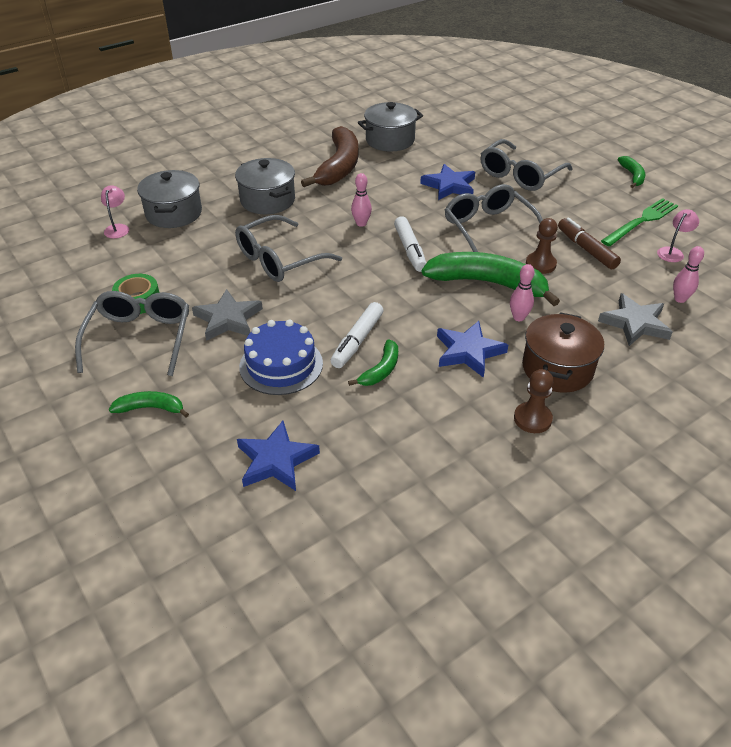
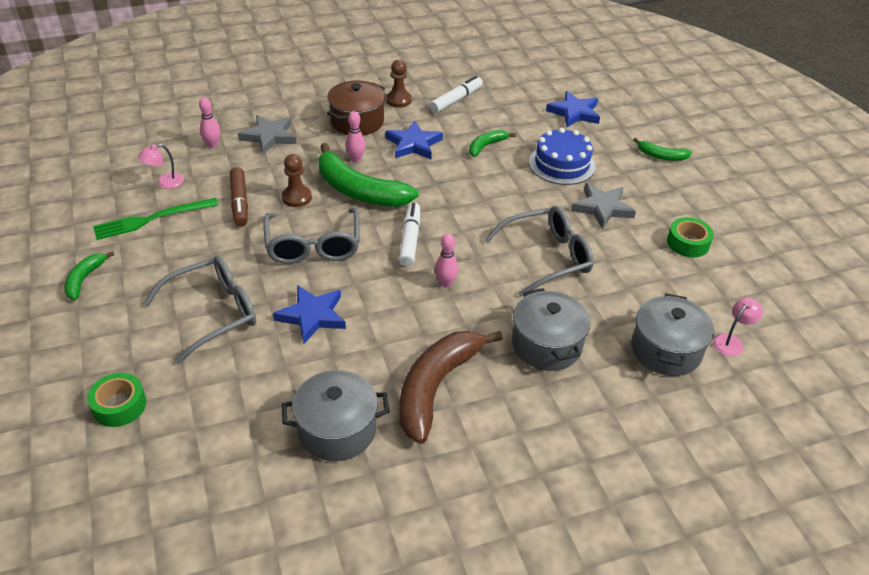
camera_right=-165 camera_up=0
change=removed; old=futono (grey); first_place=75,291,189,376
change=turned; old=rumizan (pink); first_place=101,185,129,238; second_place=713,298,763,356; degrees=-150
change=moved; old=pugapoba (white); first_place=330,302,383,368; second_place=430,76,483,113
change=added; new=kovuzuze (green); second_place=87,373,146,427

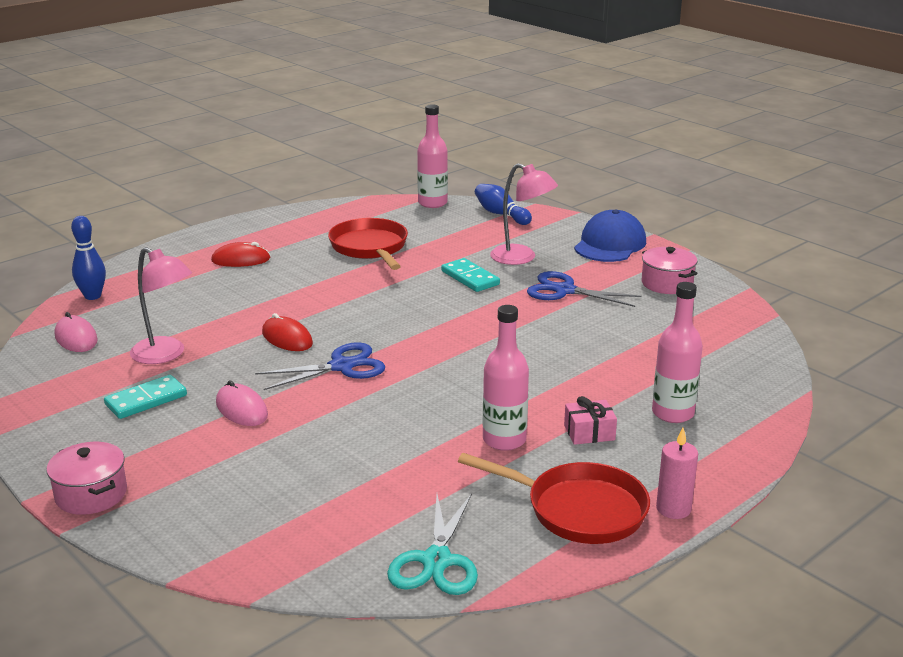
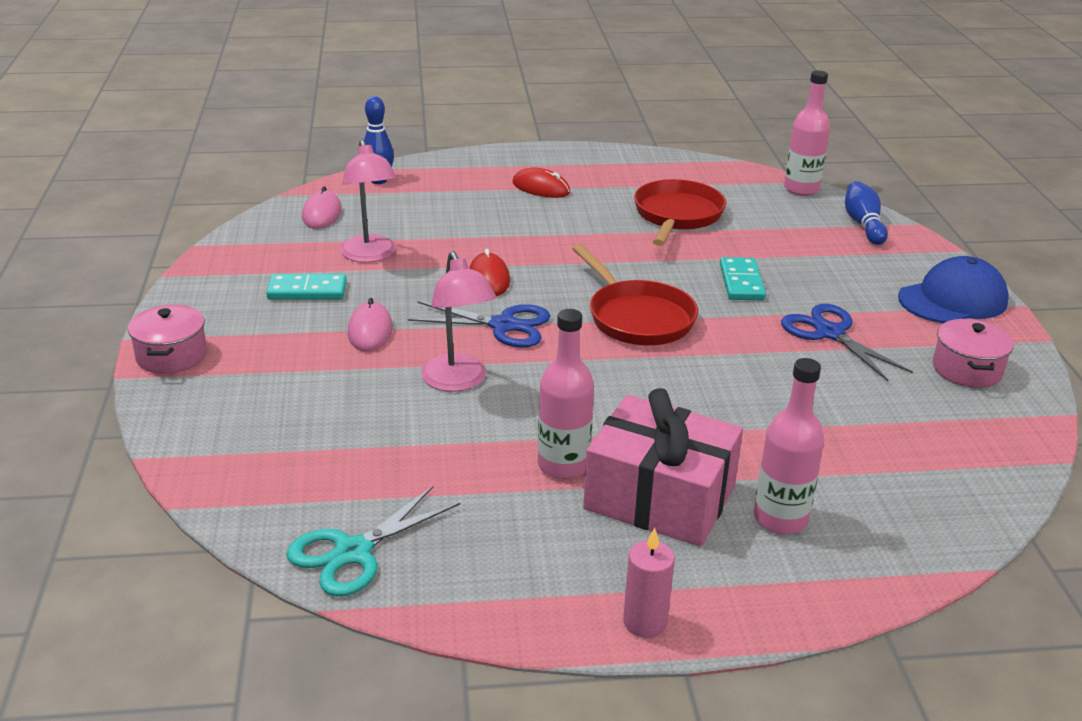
camera_right=35 camera_up=5
change=moved; old=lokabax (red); first_place=458,453,650,544; second_place=573,244,698,345
change=moved; old=rumizan (pink); first_place=490,163,558,265; second_place=421,251,496,392
change=resized; old=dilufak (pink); first_place=564,396,617,445; second_place=583,388,743,547; factor=2.33

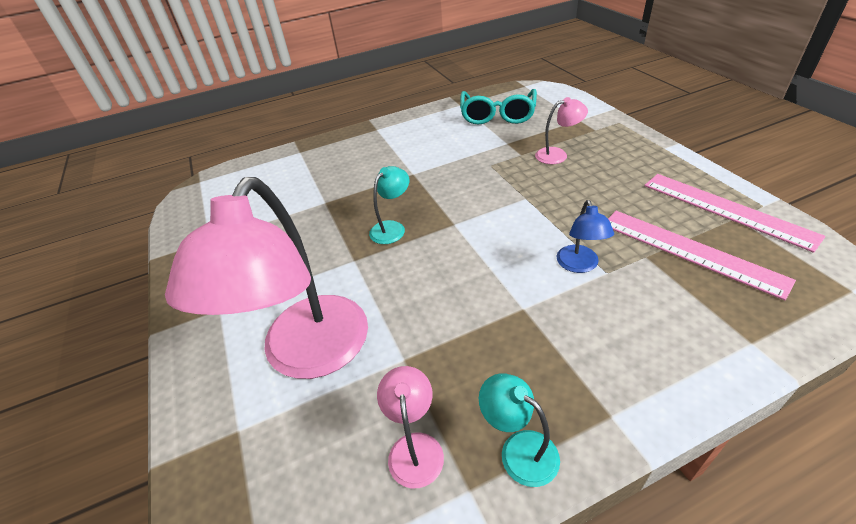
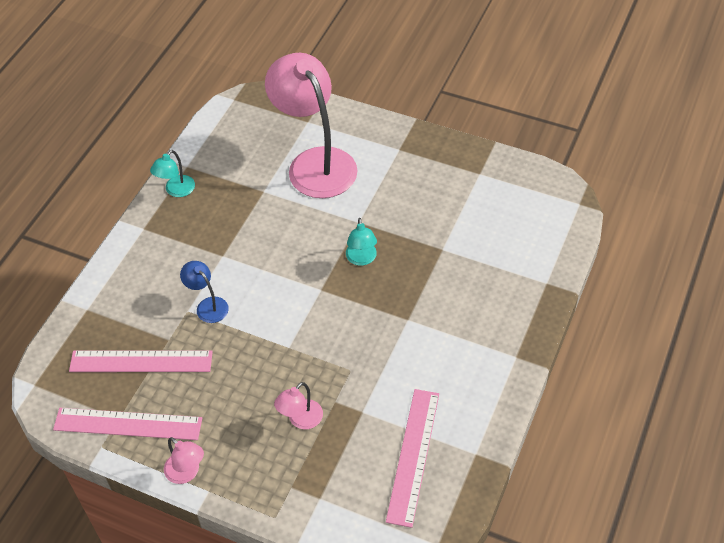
camera_right=135 camera_up=10
change=moved; old=rumizan (pink); first_place=377,366,444,488; second_place=164,437,204,484
change=replaced; old=futono (turquoise); new=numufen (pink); first_place=460,89,537,125; second_place=386,389,439,528
change=turned; old=rumizan (turquoise); first_place=479,373,560,487; second_place=150,150,195,197; degrees=120

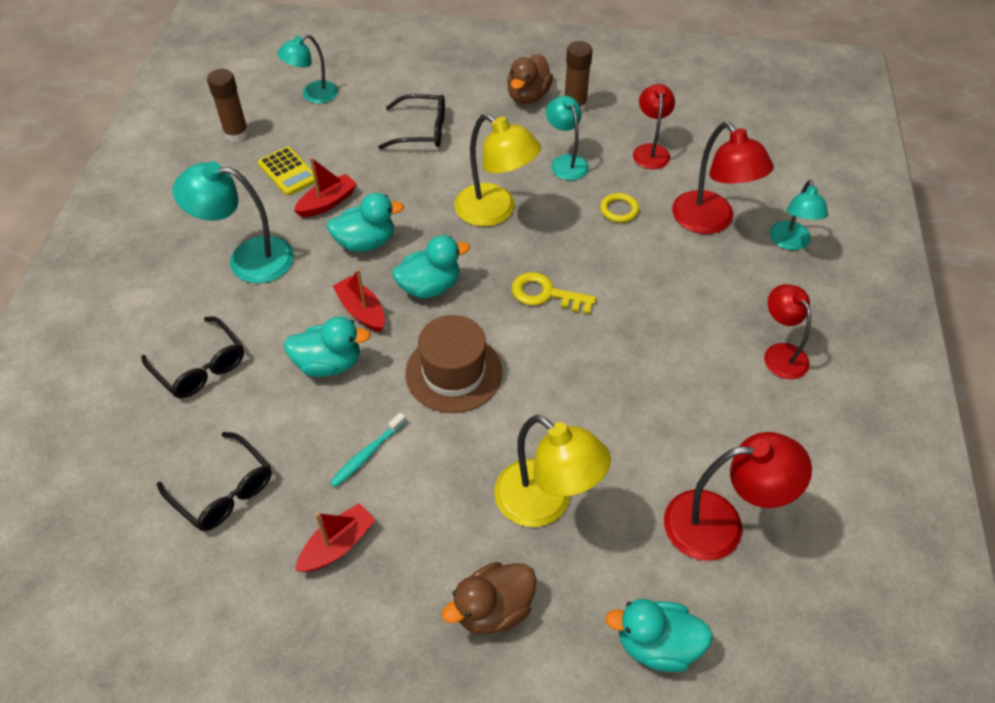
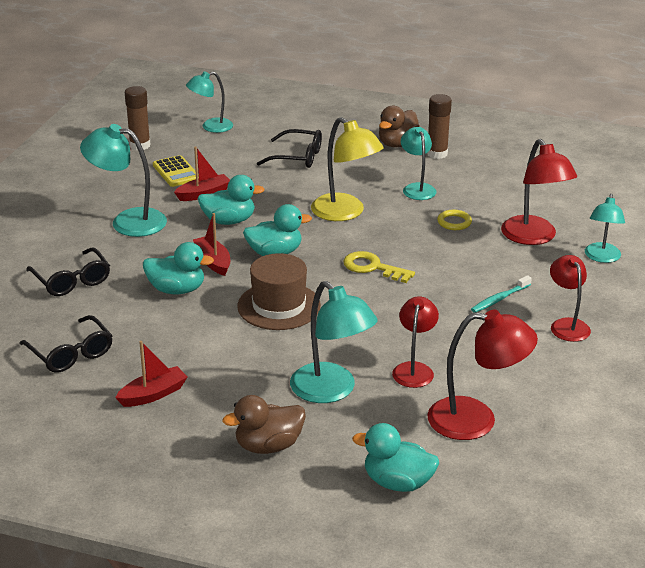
camera_right=10 camera_up=-20
change=moved; old=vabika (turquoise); first_place=330,413,406,487; second_place=471,275,532,312
change=recoloured; old=rumizan (yellow); new=rumizan (turquoise); first_place=494,415,611,527; second_place=290,281,378,403
change=moved; old=rumizan (red); first_place=633,84,675,169; second_place=392,296,439,388

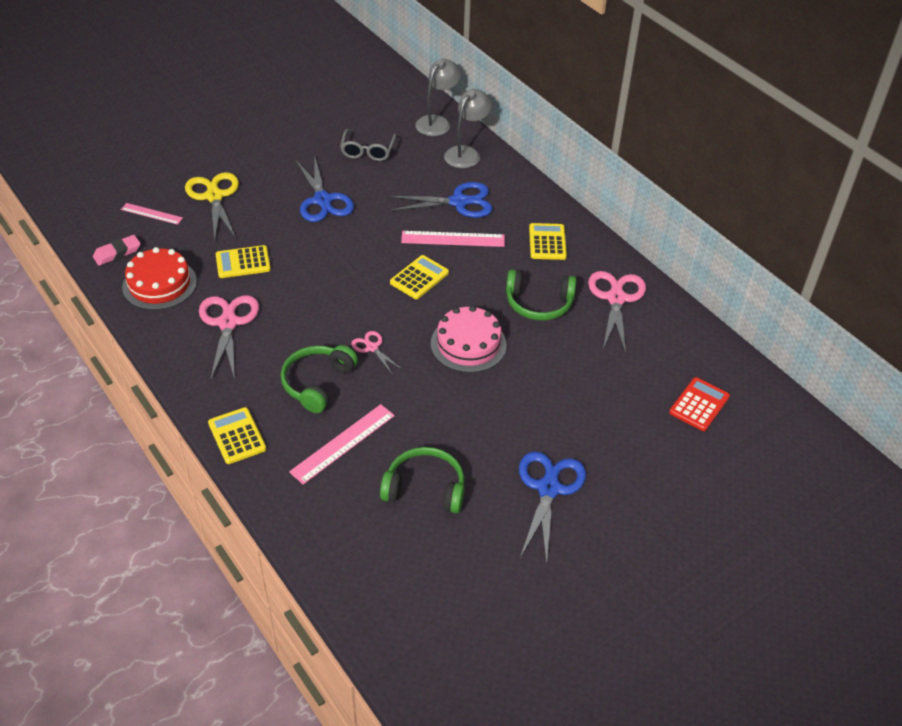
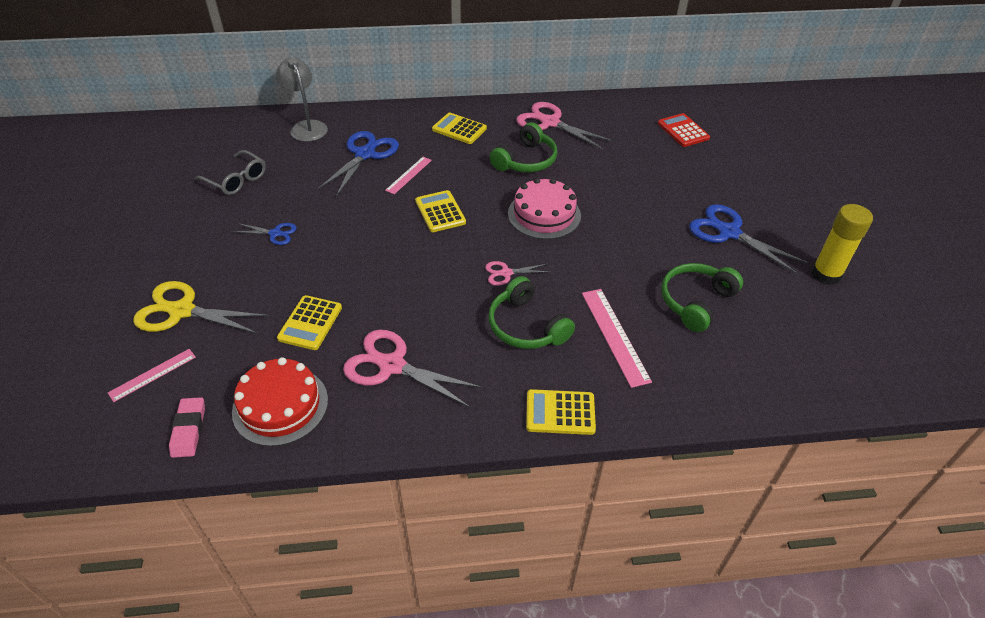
camera_right=-60 camera_up=0
change=resized; old=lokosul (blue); first_place=296,158,354,222; second_place=235,223,297,245; factor=0.53
change=resized; old=numufen (pink); first_place=401,231,505,247; second_place=385,157,432,194; factor=0.63
change=removed; old=rumizan (grey); first_place=415,59,461,136
change=added; new=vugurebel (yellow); second_place=811,204,873,285

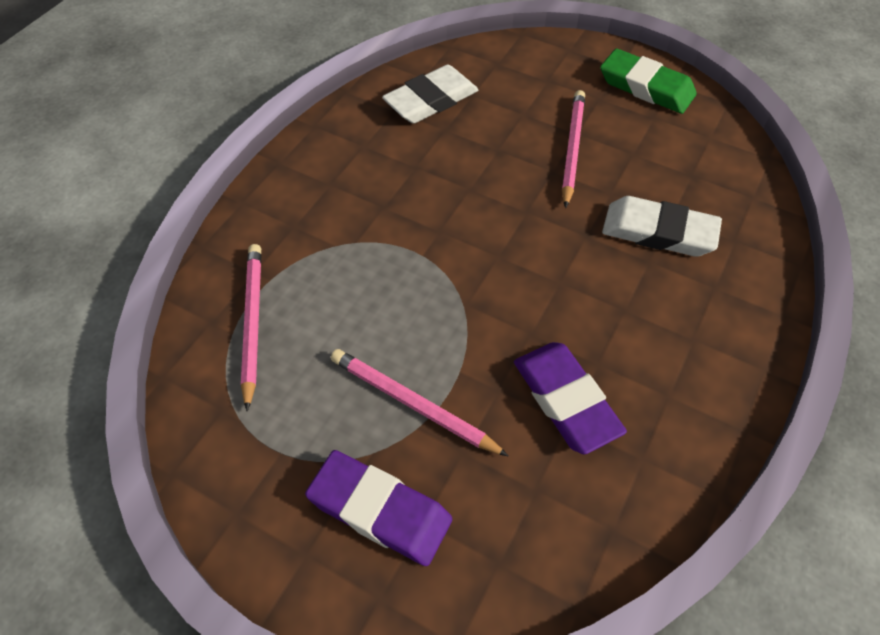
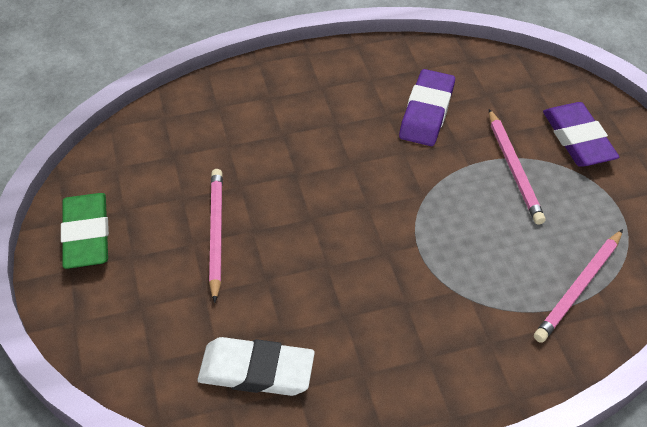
camera_right=-135 camera_up=-5
change=turned; old=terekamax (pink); first_place=562,90,585,208; second_place=209,169,223,303; degrees=120
change=removed; old=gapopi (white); first_place=602,196,722,257

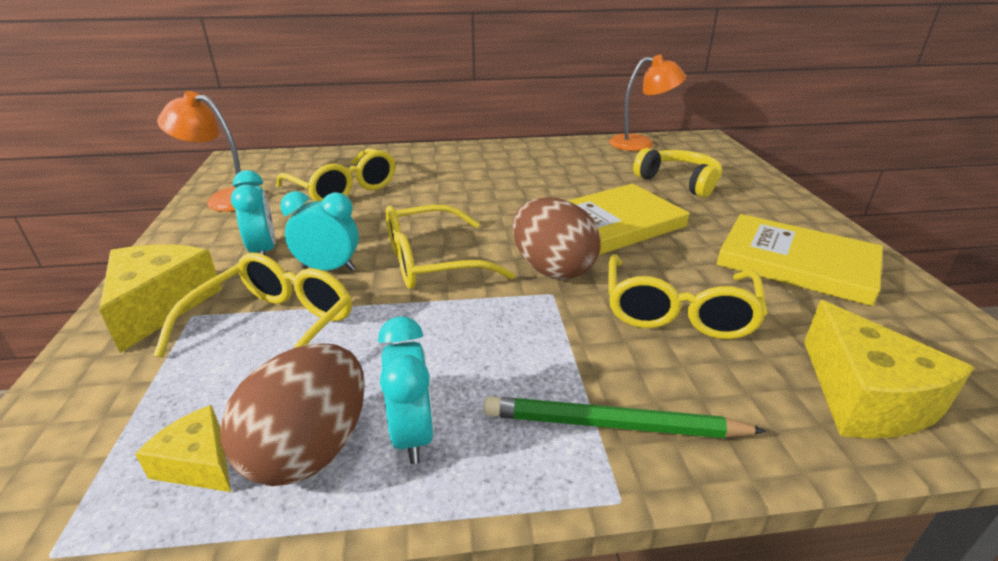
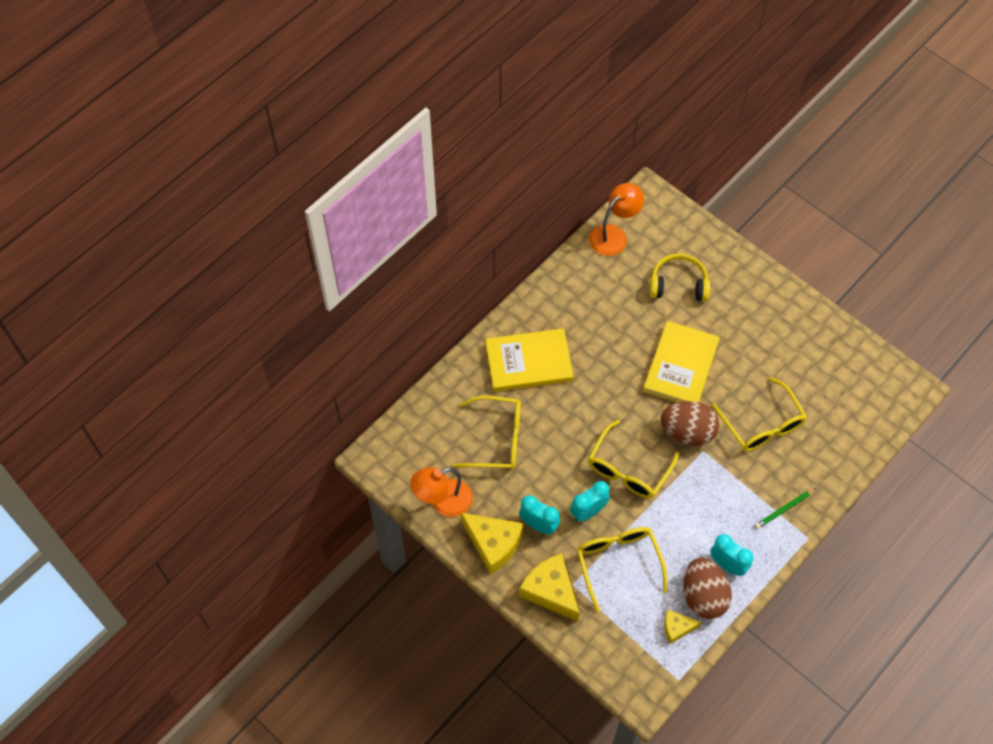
camera_right=-40 camera_up=30
change=resized; old=terekamax (green); first_place=483,396,766,438; second_place=755,488,816,529; factor=0.66
change=moved; old=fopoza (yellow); first_place=717,214,883,306; second_place=485,328,573,392
change=moved; old=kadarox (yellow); first_place=804,300,974,439; second_place=461,513,523,575

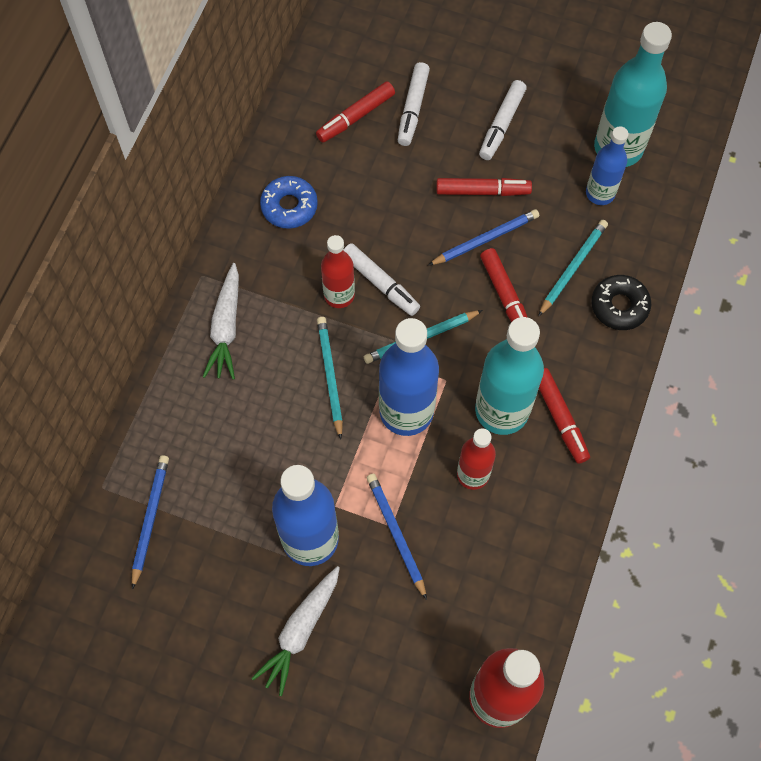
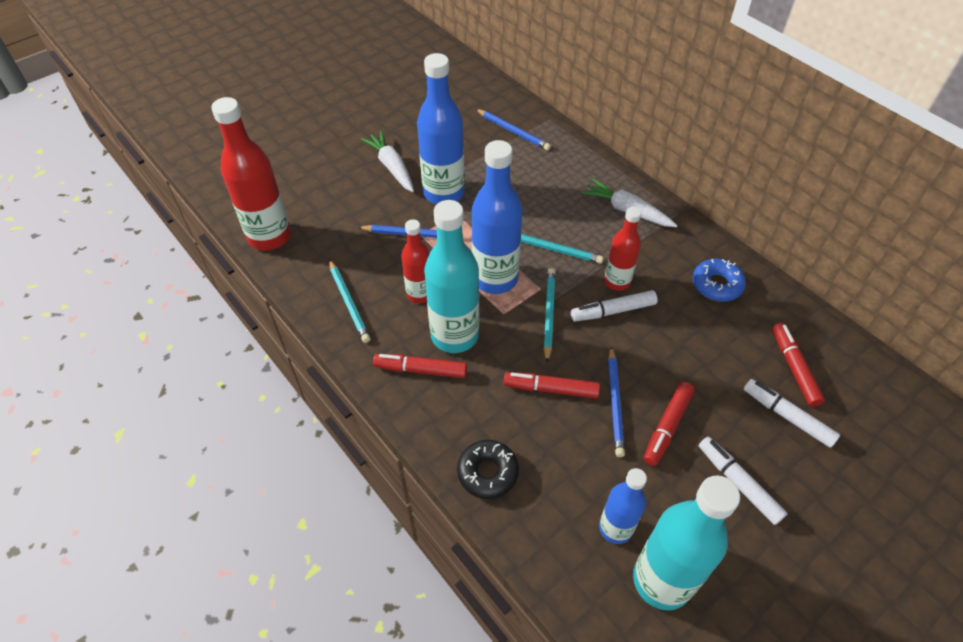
camera_right=120 camera_up=-15
change=moved; old=terekamax (turquoise); first_place=538,220,608,317; second_place=329,259,370,343

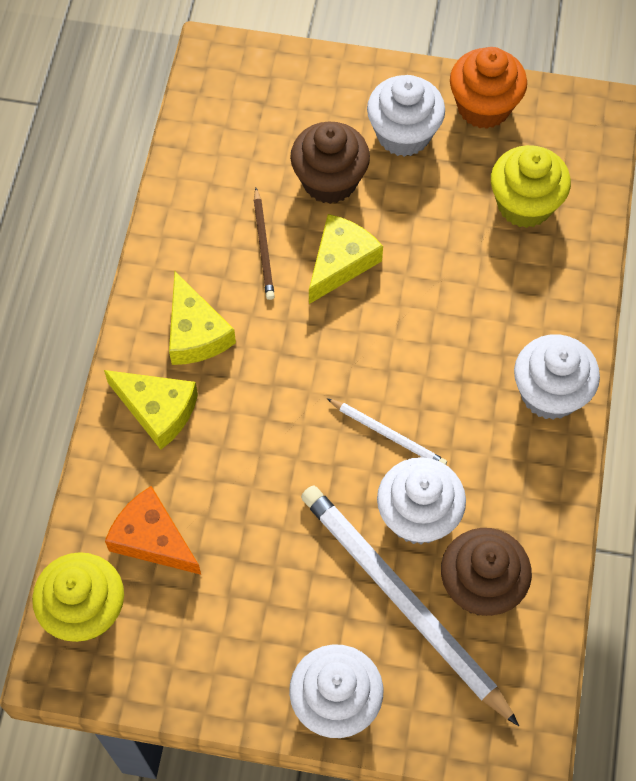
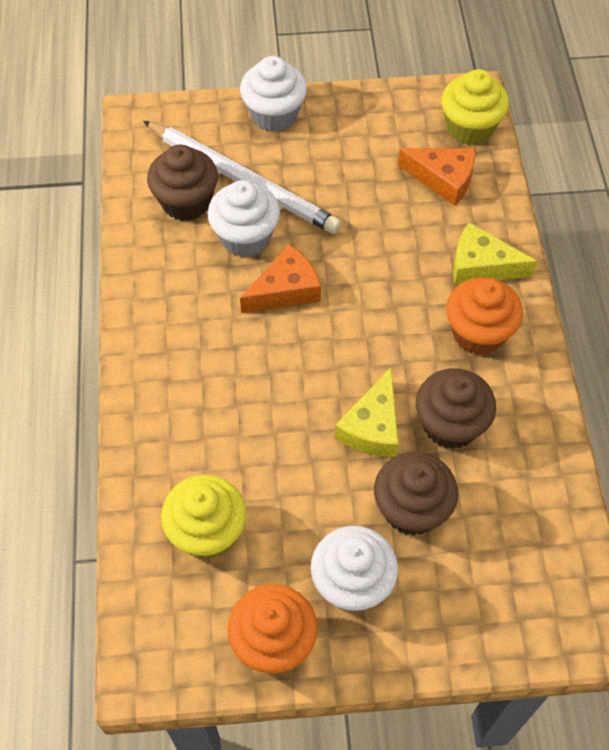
camera_right=165 camera_up=-5
change=replaced; old=kadarox (yellow); new=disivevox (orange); first_place=169,271,236,365; second_place=446,277,523,355
change=replaced; old=terekamax (brown); new=disivevox (brown); first_place=254,188,275,300; second_place=416,368,496,449
change=replaced; old=terekamax (white); new=kadarox (orange); first_place=327,398,447,465; second_place=240,244,321,313
change=removed; old=disivevox (white); first_place=514,334,600,420

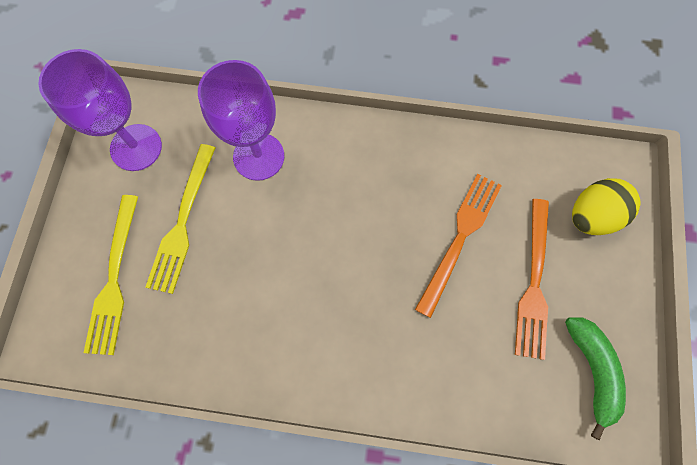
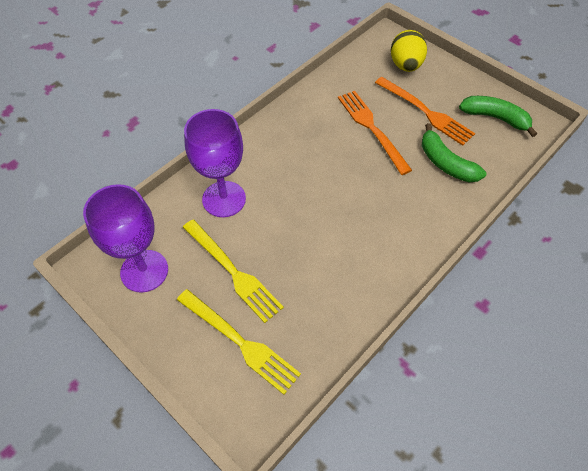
camera_right=-55 camera_up=-15
change=added; new=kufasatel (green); second_place=422,123,487,182

